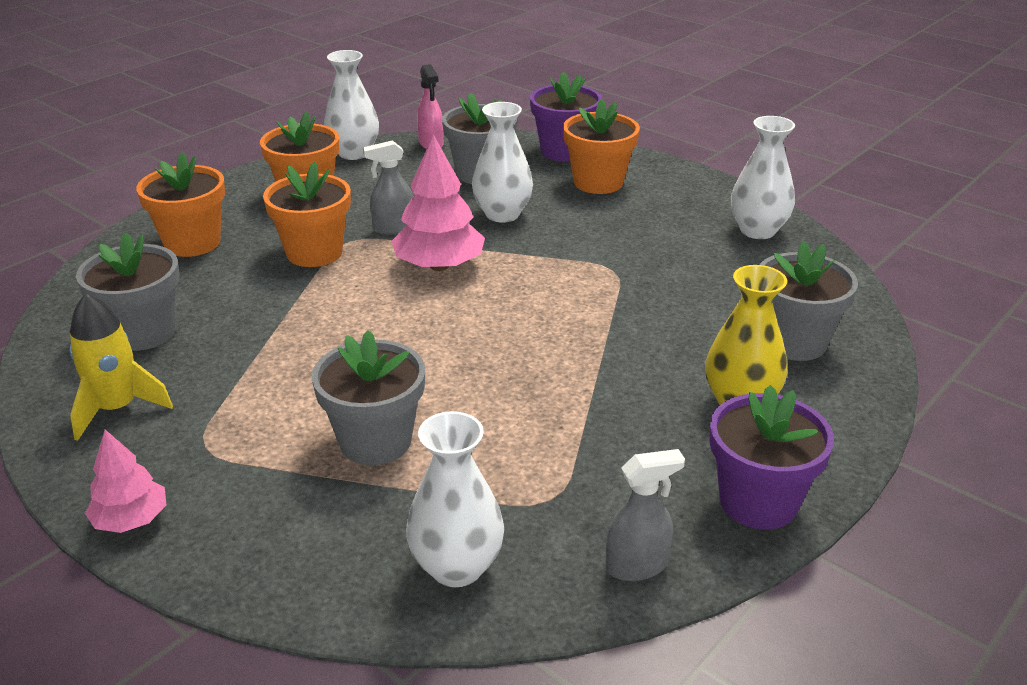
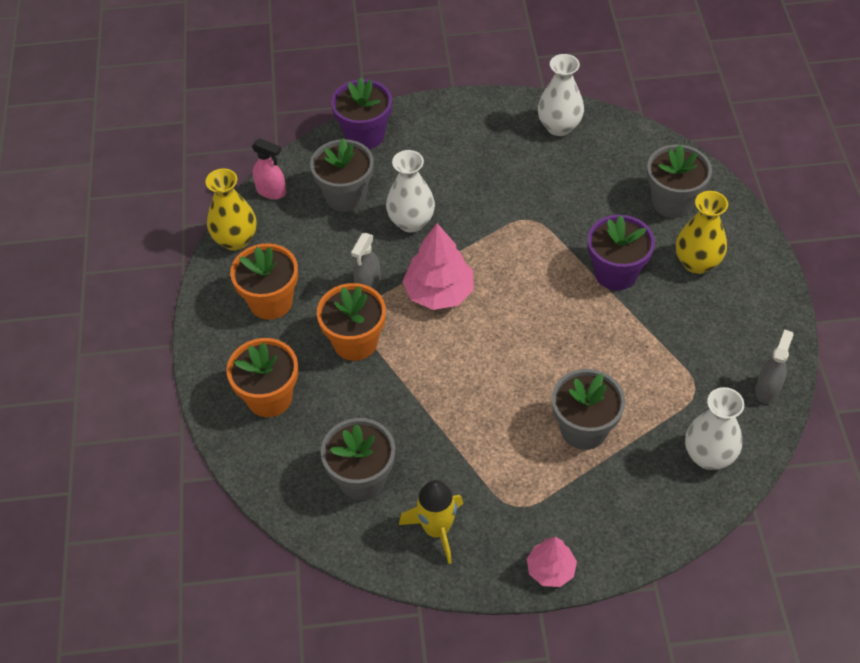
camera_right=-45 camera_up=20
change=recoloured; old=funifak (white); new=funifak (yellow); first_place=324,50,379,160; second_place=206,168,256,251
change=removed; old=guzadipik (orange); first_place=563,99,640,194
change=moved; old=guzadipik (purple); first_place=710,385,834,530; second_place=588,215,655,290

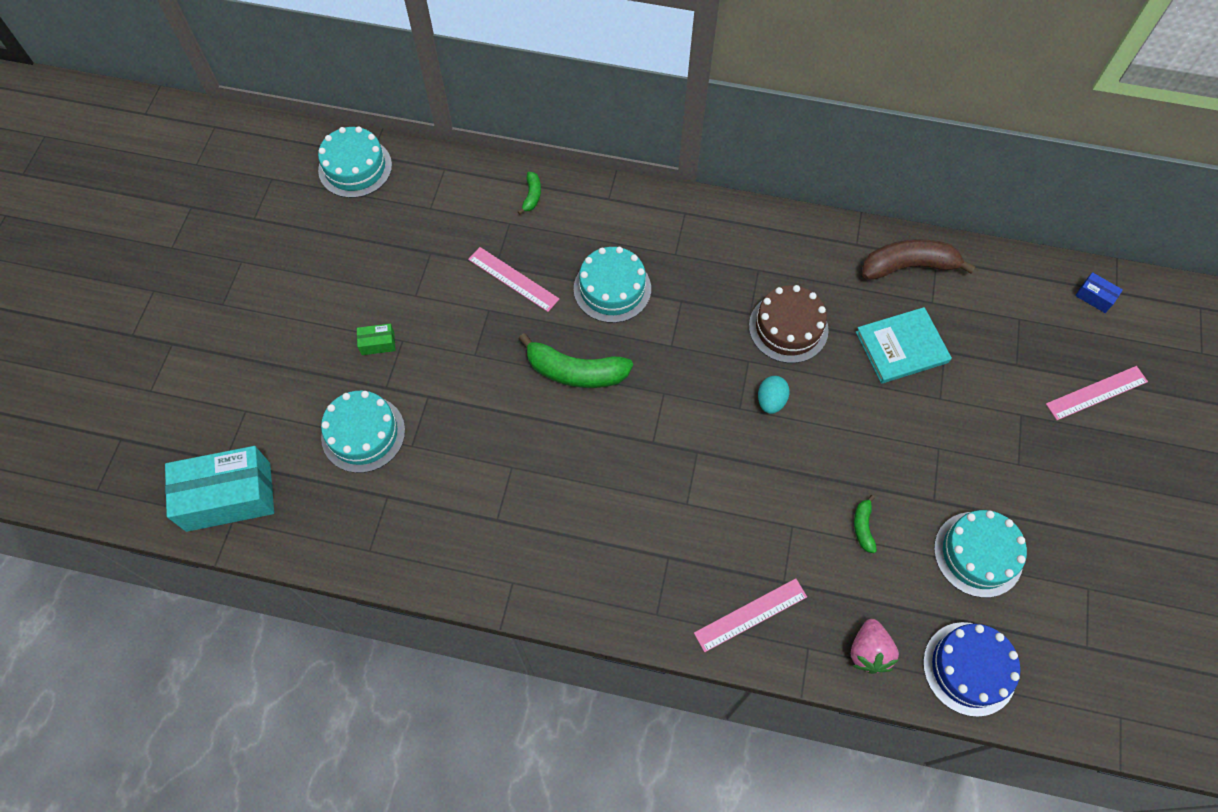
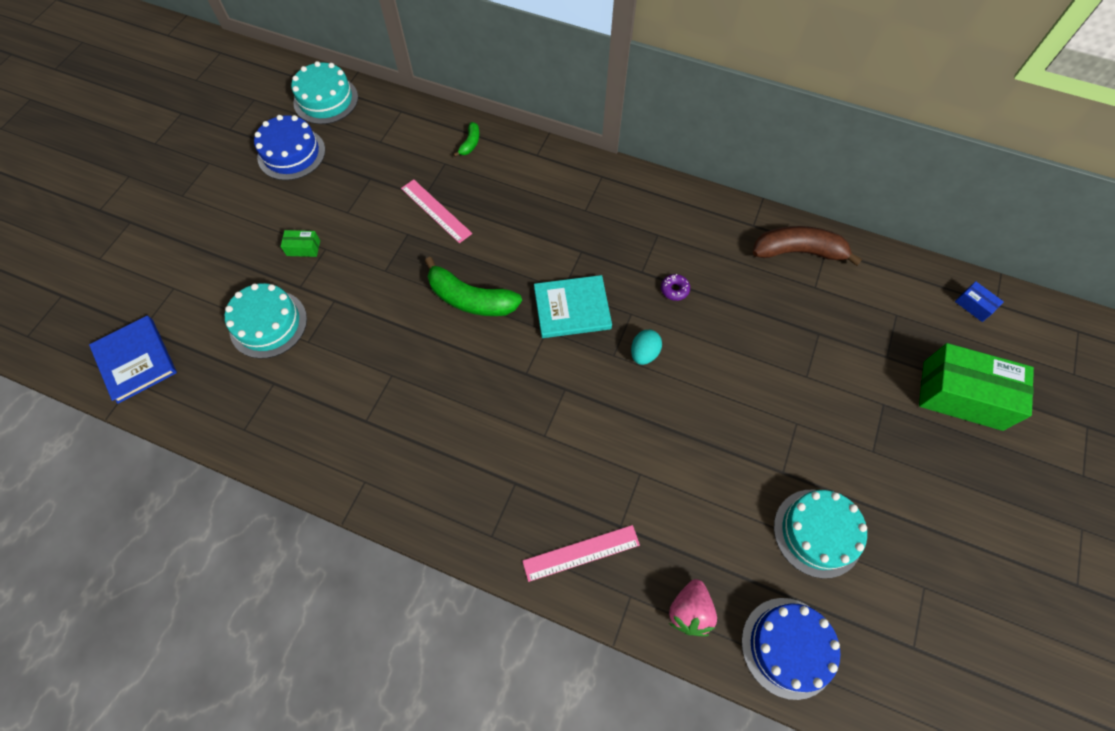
camera_right=10 camera_up=0
change=replaced; old=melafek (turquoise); new=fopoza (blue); first_place=165,446,274,532; second_place=89,316,177,404
change=removed; old=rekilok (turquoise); first_place=574,247,651,323
change=replaced; old=rekilok (brown); new=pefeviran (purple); first_place=749,285,829,363; second_place=661,274,690,301
change=removed; old=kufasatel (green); first_place=854,495,877,553
change=moved; old=fopoza (turquoise); first_place=856,307,952,384; second_place=534,275,612,338
change=replaced; old=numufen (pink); new=melafek (green); first_place=1046,366,1148,420; second_place=919,343,1034,431
change=added; new=rekilok (blue); second_place=254,115,325,180

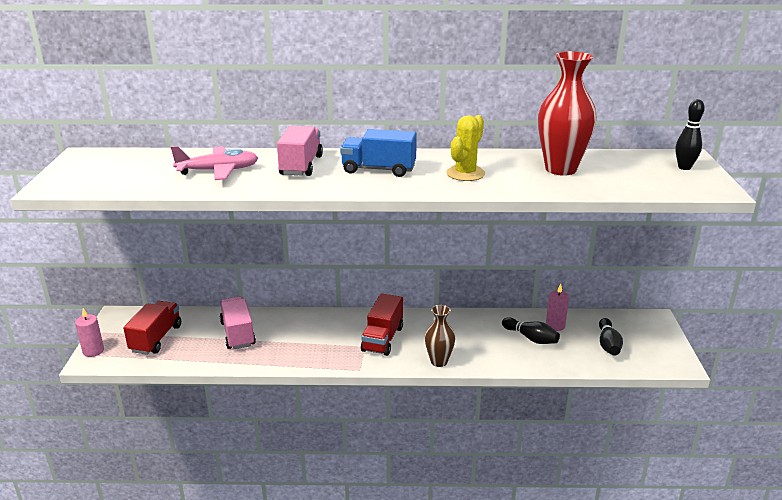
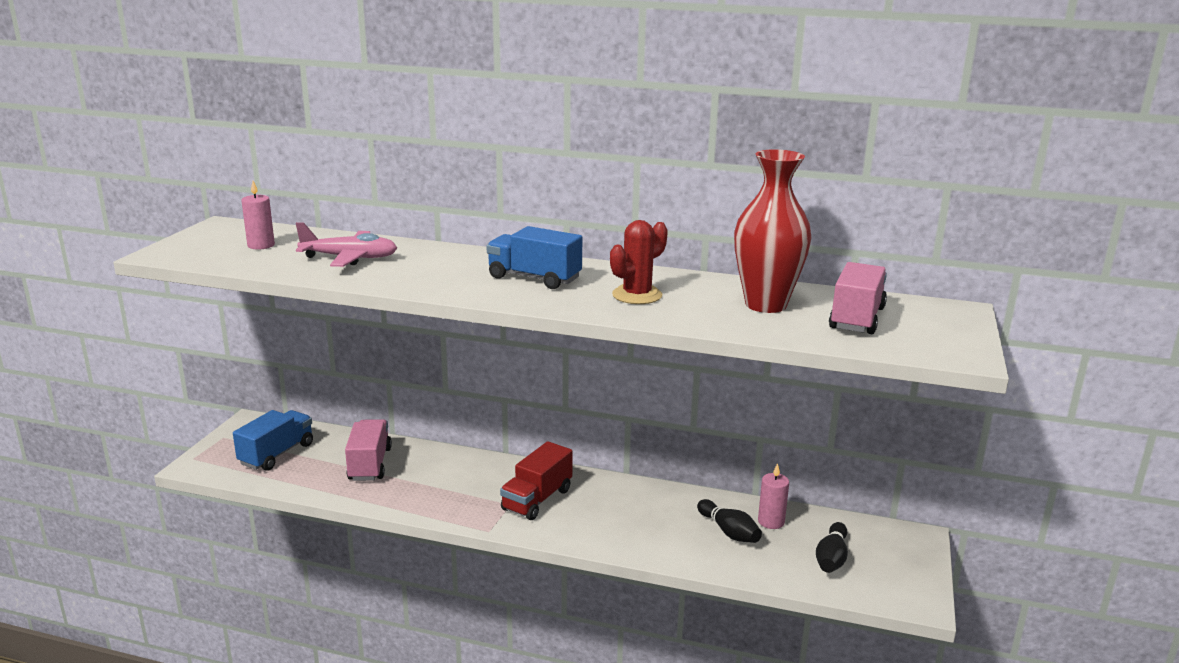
camera_right=15 camera_up=-5
change=moved; old=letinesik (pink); first_place=75,308,104,357; second_place=241,181,275,250
change=recoloured; old=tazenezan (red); new=tazenezan (blue); first_place=123,301,181,355; second_place=233,410,313,471
change=moved; old=tazenezan (pink); first_place=277,126,323,176; second_place=829,262,887,334
change=removed; old=funifak (brown); first_place=425,305,455,367
change=recoloured; old=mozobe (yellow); new=mozobe (red); first_place=446,115,485,181; second_place=610,220,668,304
change=removed; old=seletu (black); first_place=676,99,705,170

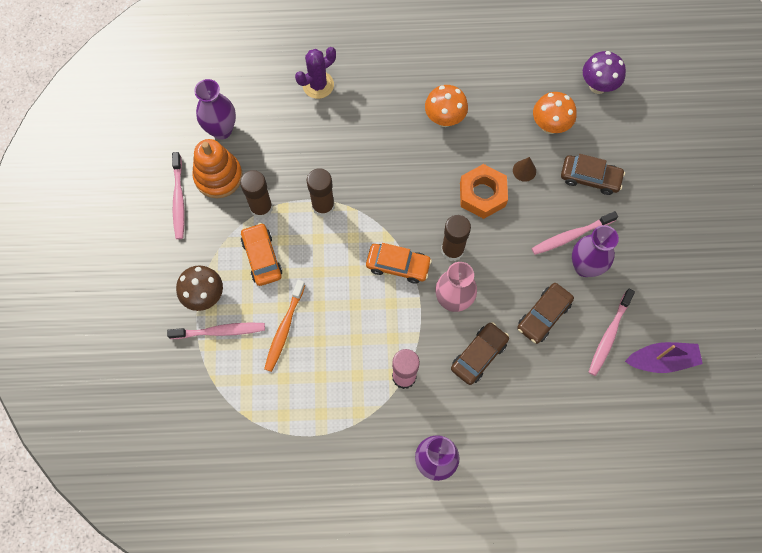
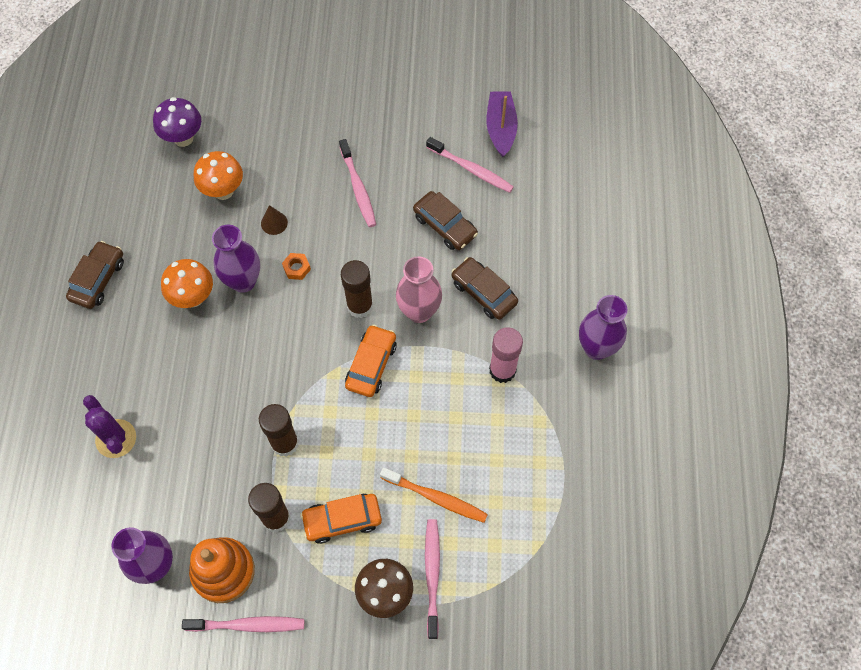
camera_right=-85 camera_up=-5
change=resized; old=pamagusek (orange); first_place=460,164,508,219; second_place=282,253,311,280; factor=0.47
change=moved; old=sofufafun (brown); first_place=561,154,625,195; second_place=66,241,124,309
change=moved; old=funifak (purple); first_place=572,225,619,277; second_place=212,225,260,293

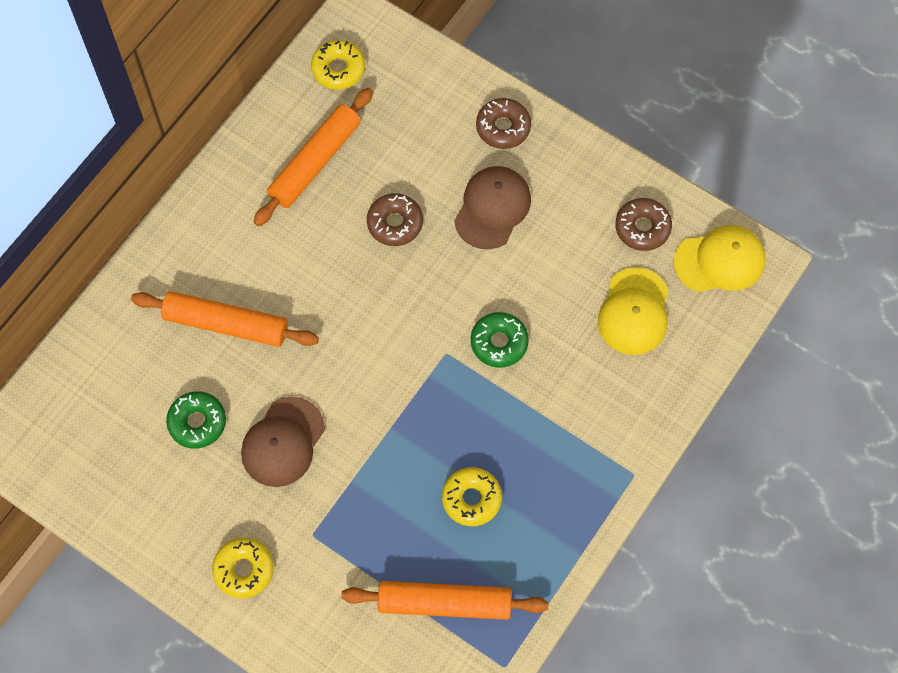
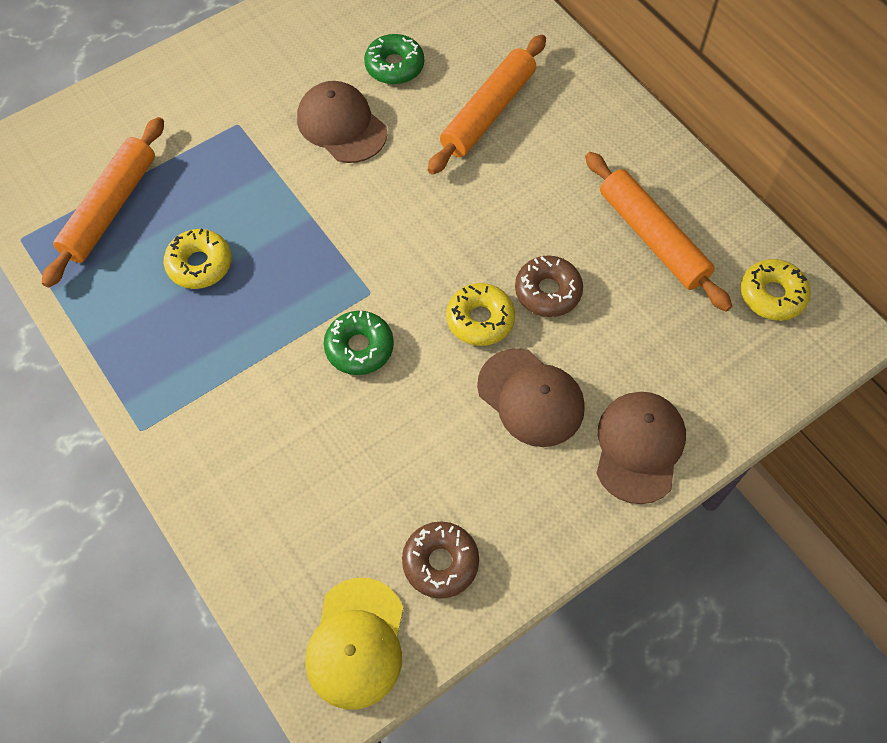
camera_right=110 camera_up=-5
change=moved; old=pefeviran (yellow); first_place=212,537,274,598; second_place=447,283,515,346
change=replaced; old=pefeviran (brown); new=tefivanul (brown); first_place=476,98,531,149; second_place=596,392,686,504
change=removed; old=tefivanul (yellow); first_place=598,267,668,355

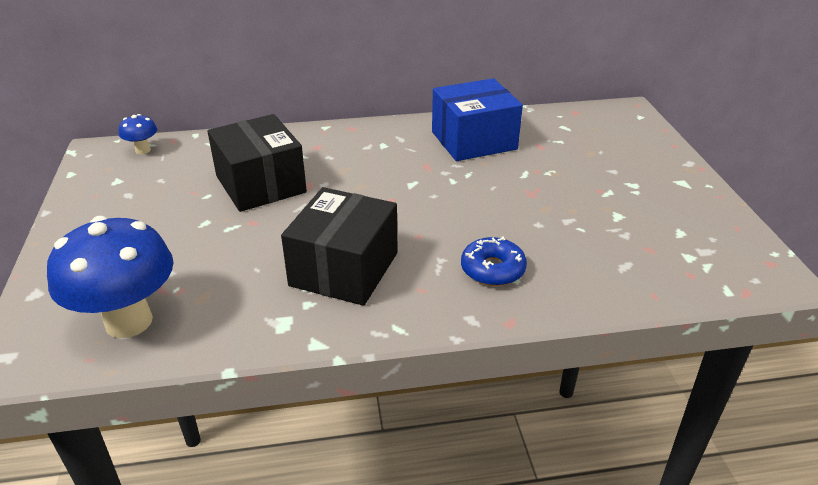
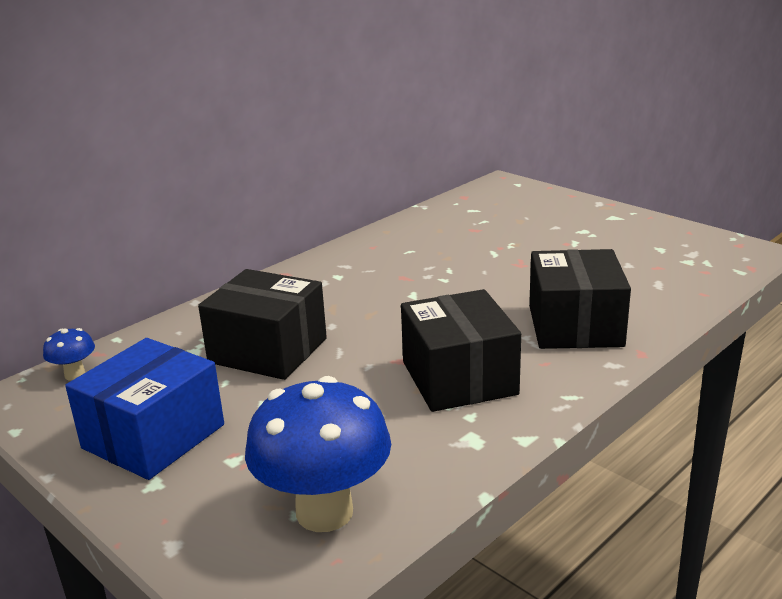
camera_right=-35 camera_up=-10
change=moved; old=melafek (blue); first_place=432,78,523,161; second_place=65,338,224,480
change=replaced; old=pefeviran (blue); new=melafek (black); first_place=461,236,527,286; second_place=529,249,631,349

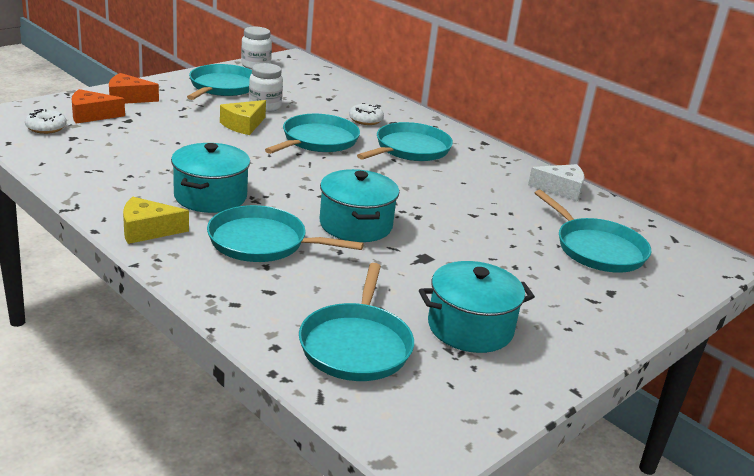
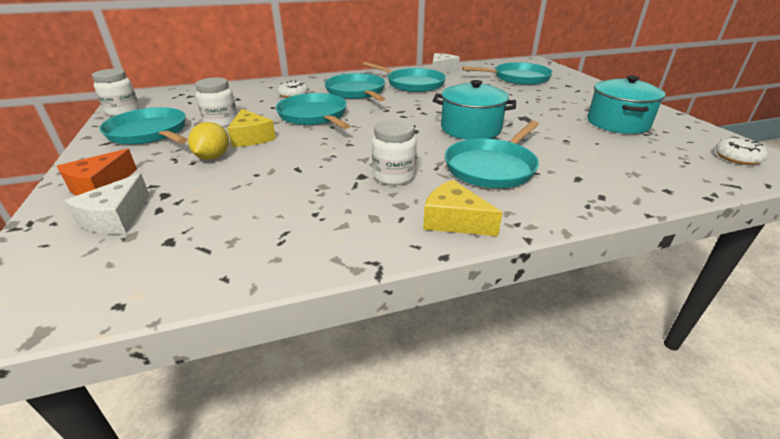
camera_right=-60 camera_up=5
change=moved; old=pefeviran (white); first_place=25,109,67,134; second_place=715,137,768,165
change=recoloured; old=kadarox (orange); new=kadarox (white); first_place=72,89,125,124; second_place=65,173,150,234
change=turned; old=kadarox (yellow); first_place=123,197,189,244; second_place=423,180,503,236; degrees=105
change=replaced; old=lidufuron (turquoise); new=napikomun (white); first_place=171,143,250,213; second_place=372,120,417,185
change=moved; old=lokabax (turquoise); first_place=299,263,414,381; second_place=363,62,446,92
change=added; new=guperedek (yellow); second_place=188,122,229,160

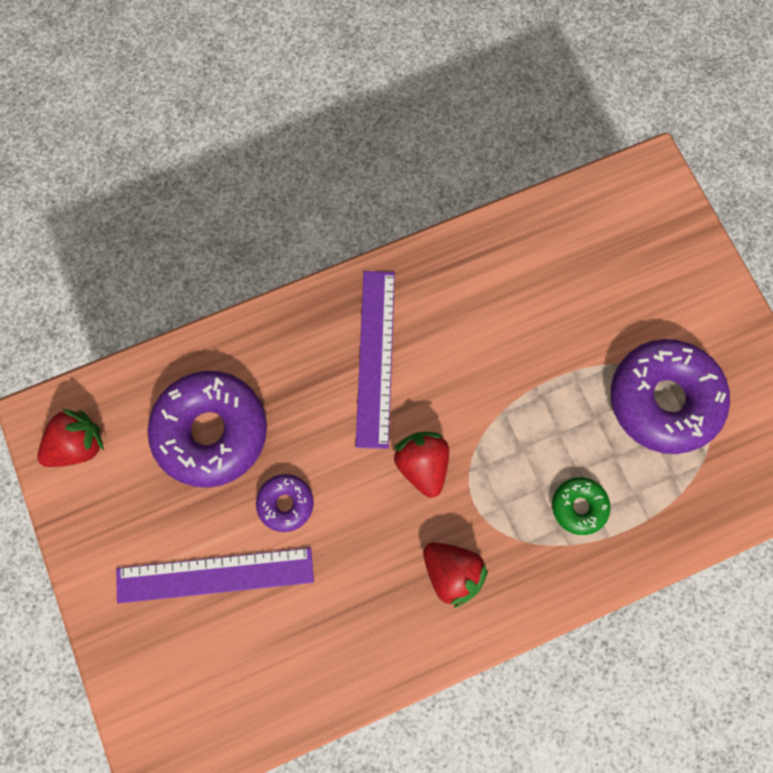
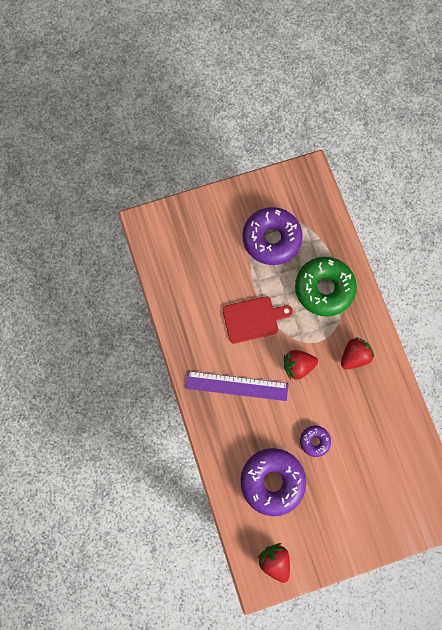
camera_right=-85 camera_up=0
change=removed; old=numufen (purple); first_place=116,548,314,604
change=resized; old=pefeviran (green); first_place=552,477,610,535; second_place=295,257,357,317; factor=2.07
change=added; new=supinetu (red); second_place=223,296,293,344

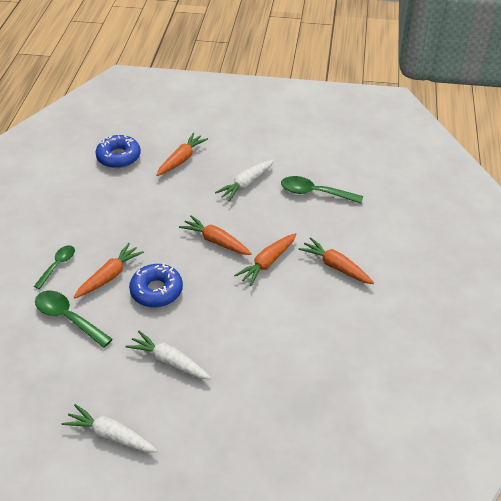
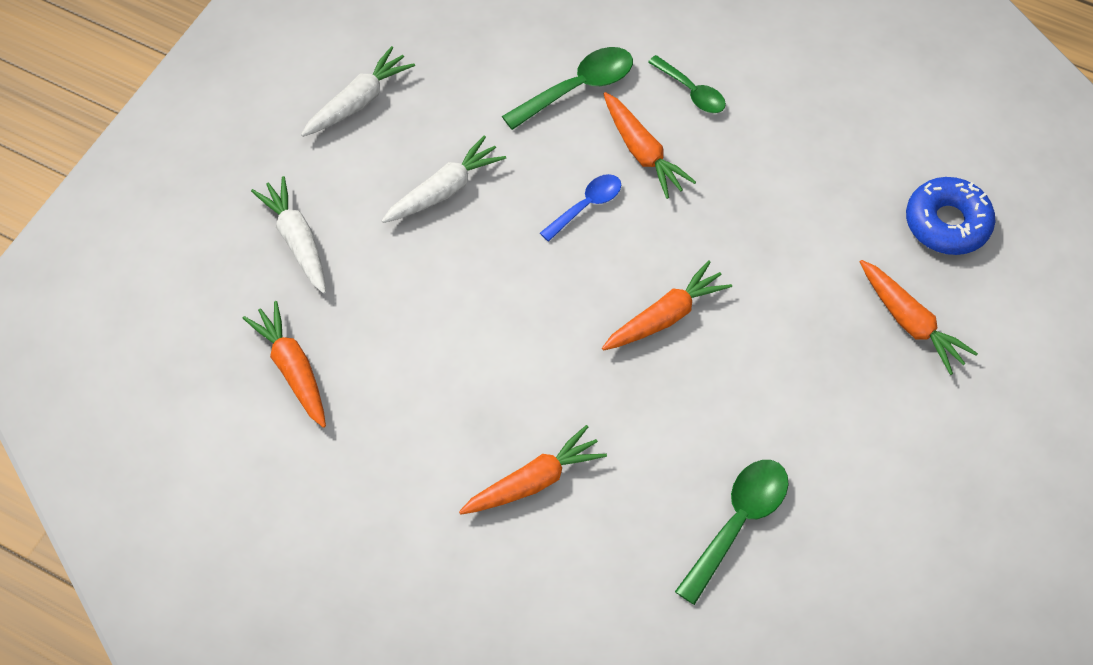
camera_right=110 camera_up=15
change=replaced; old=pefeviran (blue); new=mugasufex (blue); first_place=129,263,183,307; second_place=540,174,621,241
change=moved; old=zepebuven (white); first_place=215,160,274,202; second_place=251,176,326,294
change=moved; old=zepebuven (orange); first_place=234,233,297,286; second_place=243,301,326,428

